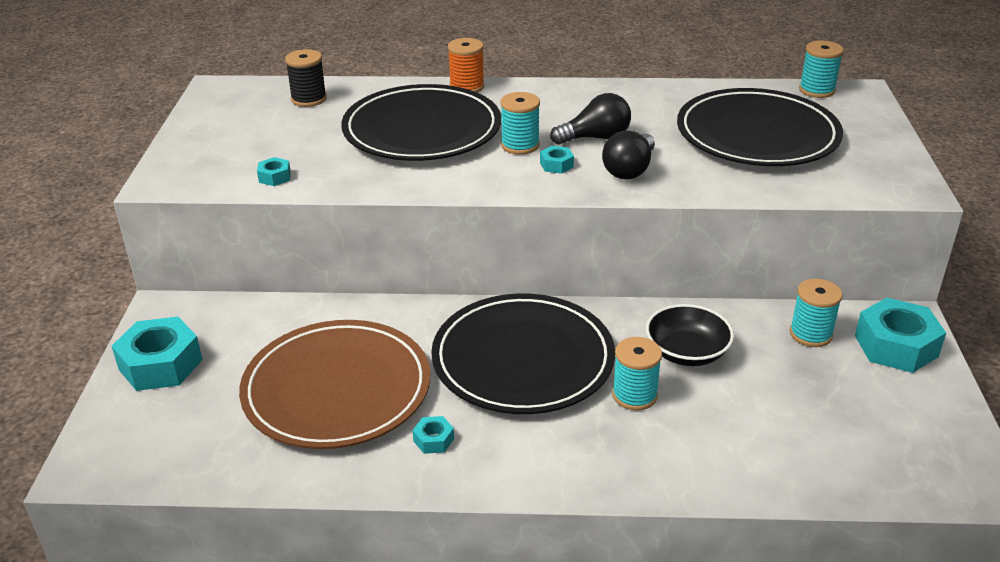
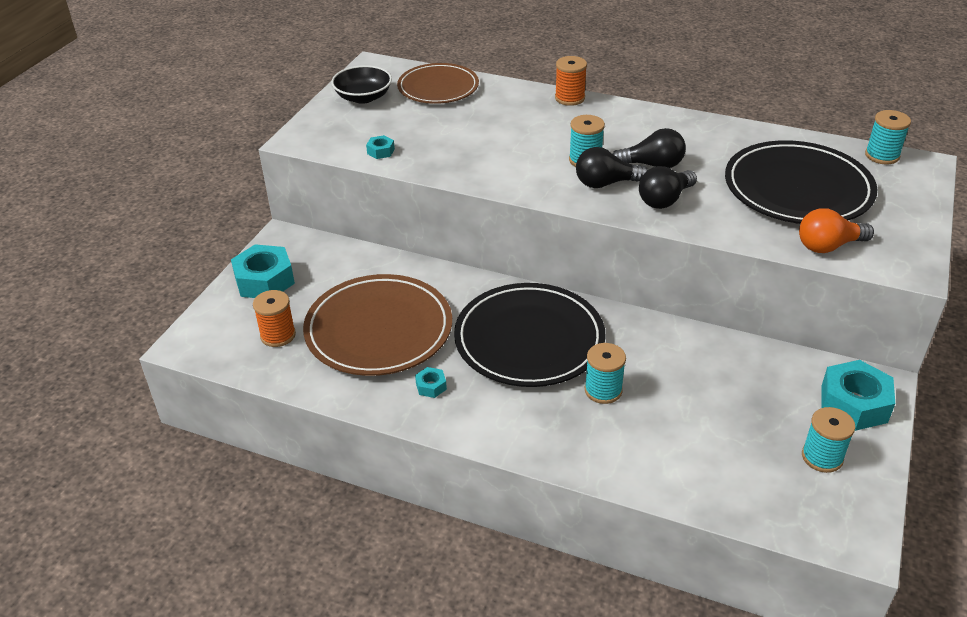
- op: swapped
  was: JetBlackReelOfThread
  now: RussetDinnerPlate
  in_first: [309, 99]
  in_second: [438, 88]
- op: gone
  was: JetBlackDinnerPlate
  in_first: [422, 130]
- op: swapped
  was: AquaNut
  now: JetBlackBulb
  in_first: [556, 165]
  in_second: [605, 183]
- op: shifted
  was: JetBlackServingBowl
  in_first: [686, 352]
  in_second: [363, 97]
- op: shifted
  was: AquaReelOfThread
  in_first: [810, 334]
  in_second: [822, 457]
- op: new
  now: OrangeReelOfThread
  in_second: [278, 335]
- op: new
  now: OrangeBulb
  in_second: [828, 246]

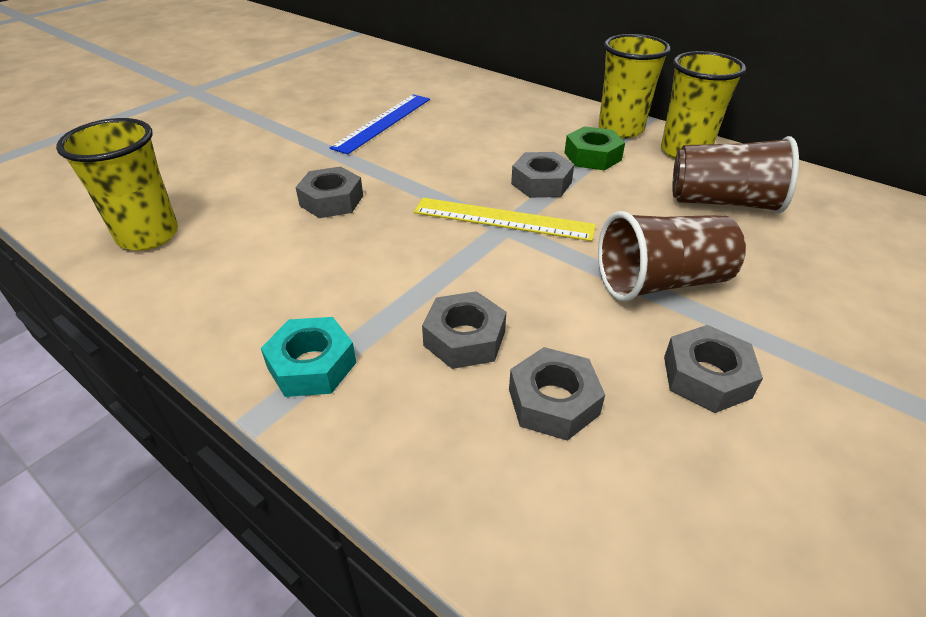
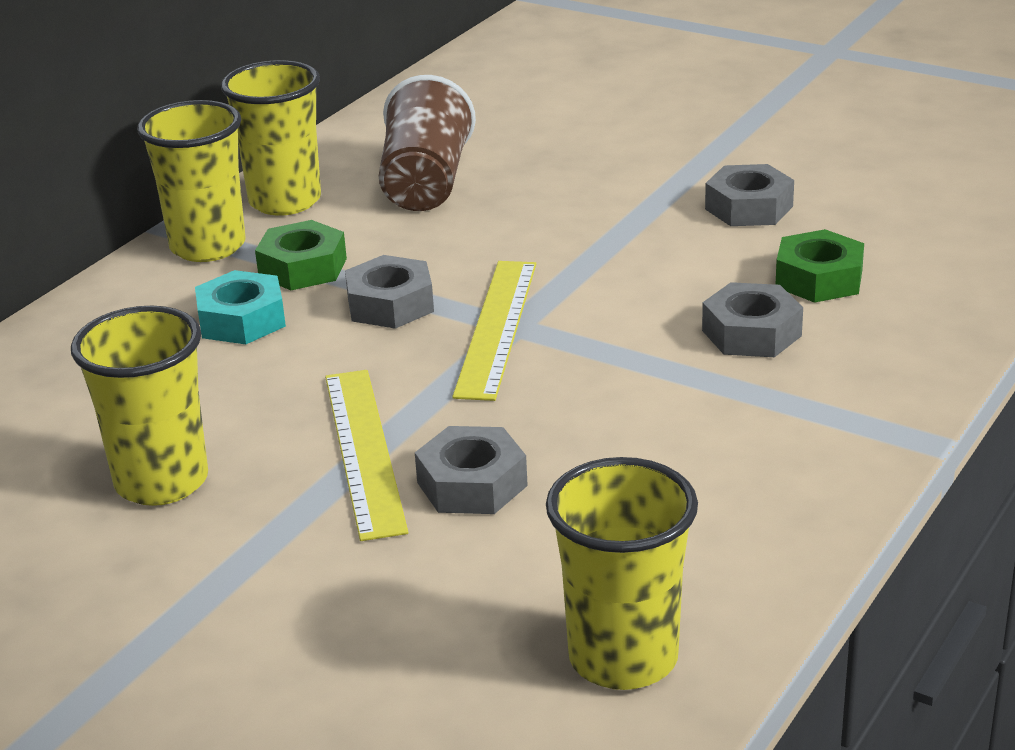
- op: shifted
  was: AquaNut
  in_first: [312, 365]
  in_second: [242, 320]
- op: swapped
  was: RoyalBlueRuler
  now: BrightYellowCup
  in_first: [383, 122]
  in_second: [162, 482]
- op: repainted
  was: AshGreyNut
  now: LeafGreenNut
  in_first: [553, 401]
  in_second: [819, 279]
- op: gone
  was: RussetCup
  in_first: [661, 282]
- op: new
  now: BrightYellowRuler
  in_second: [364, 451]

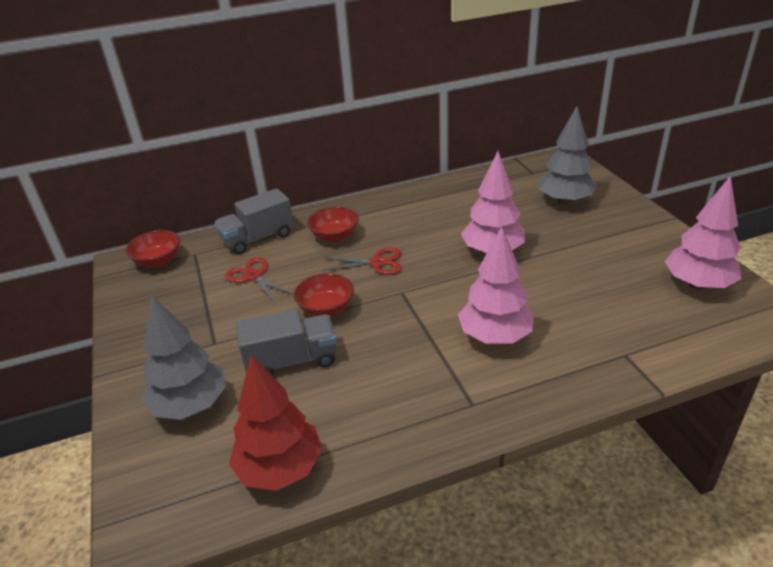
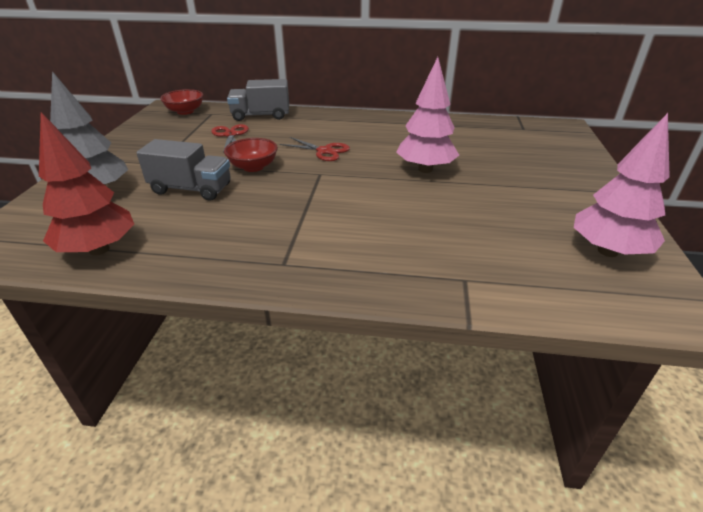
- op: gone
  was: CrimsonServingBowl
  in_first: [335, 236]
- op: gone
  was: RosyFirTree
  in_first: [495, 336]
- op: gone
  was: AshGreyFirTree
  in_first: [564, 201]

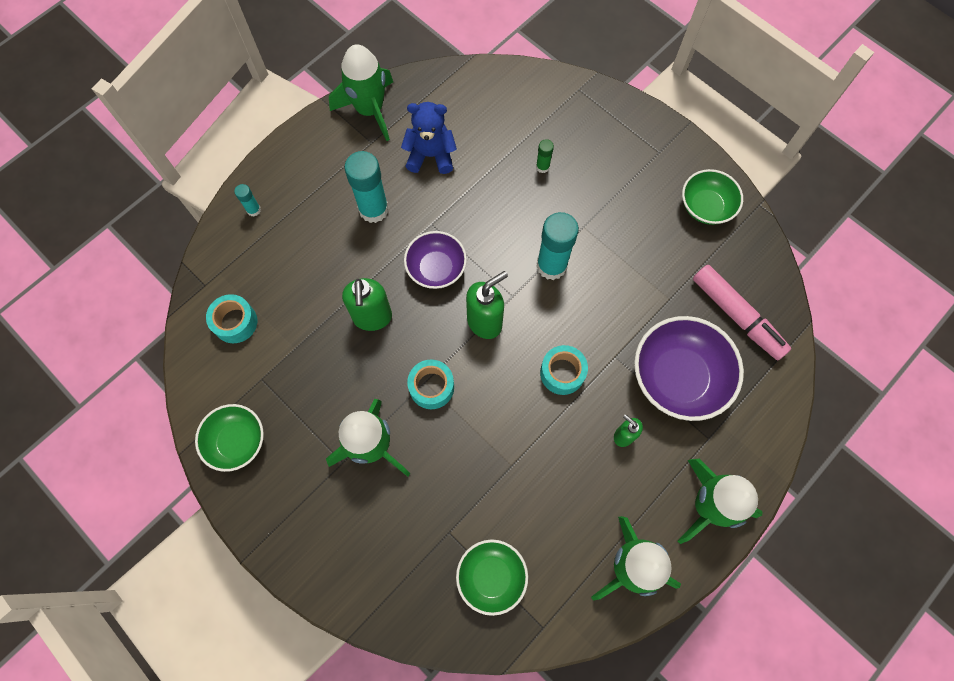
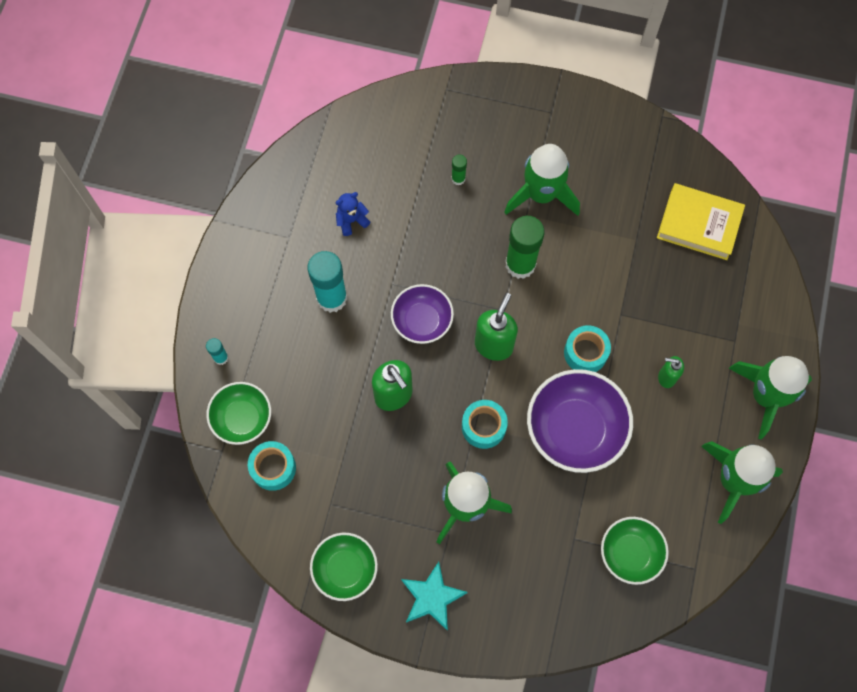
- op: shifted
  was: LeafGreenSpaceship
  in_first: [370, 110]
  in_second: [541, 194]
- op: scaled
  was: RoyalBlueTeddy
  in_first: [430, 155]
  in_second: [351, 220]
  ratio: 0.62
- op: repainted
  was: AquaGlue
  now: LeafGreenGlue
  in_first: [551, 266]
  in_second: [520, 264]
- op: shifted
  was: PurpleServingBowl
  in_first: [678, 377]
  in_second: [575, 429]
- op: shifted
  was: LeafGreenServingBowl
  in_first: [705, 206]
  in_second: [242, 418]
- op: swapped
  was: RosyFeltPen
  now: BrightYellowHardback
  in_first: [737, 316]
  in_second: [699, 224]
- op: new
  now: AquaStar
  in_second: [432, 597]

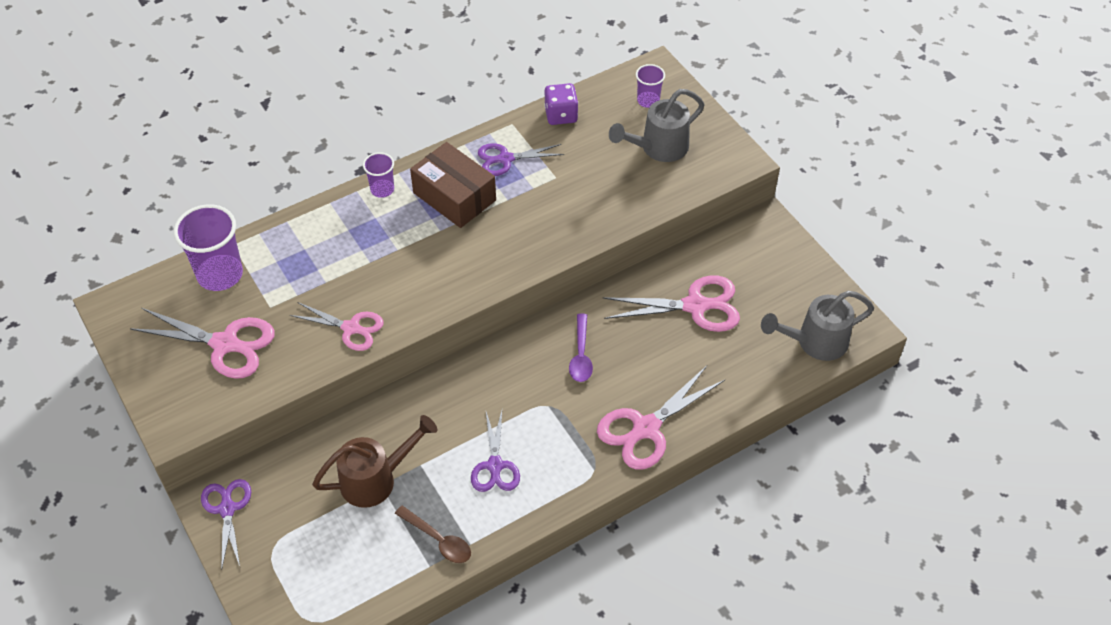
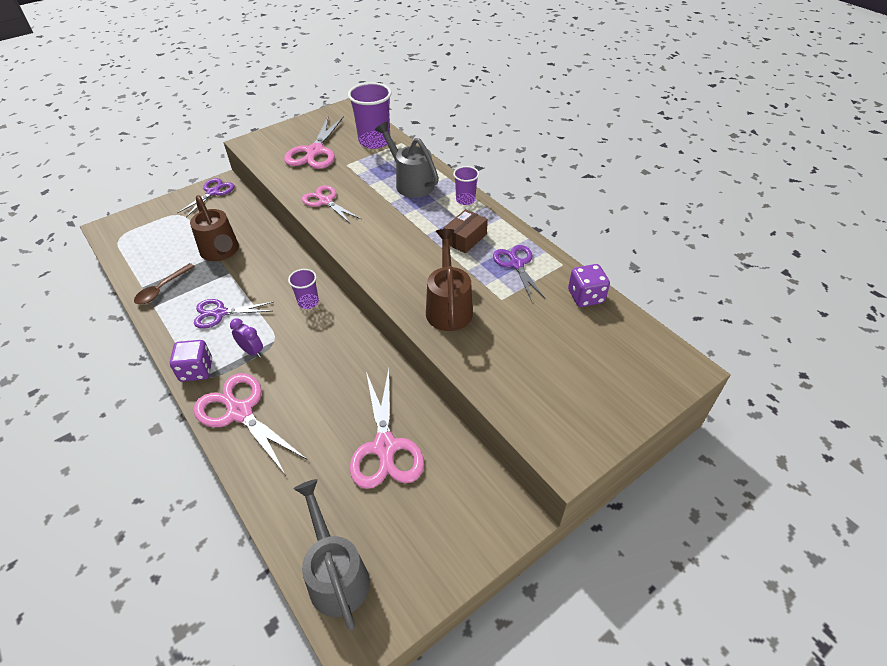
- op: rotated
  was: PurpleScissors
  in_first: [227, 509]
  in_second: [213, 192]
  clockwise: -45
- op: rotated
  was: RosyScissors
  in_first: [351, 328]
  in_second: [325, 201]
  clockwise: 120
- op: scaled
  was: RussetParcel
  in_first: [454, 196]
  in_second: [465, 238]
  ratio: 0.62
- op: gone
  was: PurpleSpoon
  in_first: [581, 355]
- op: shifted
  was: AshGreySprinklingCan
  in_first: [658, 148]
  in_second: [411, 183]
- op: shifted
  was: PurpleCup
  in_first: [648, 100]
  in_second: [308, 302]
- op: new
  now: PurpleDice
  in_second: [196, 370]
- op: new
  now: PurpleBedsideClock
  in_second: [252, 351]
- op: new
  now: RussetSprinklingCan
  in_second: [448, 307]

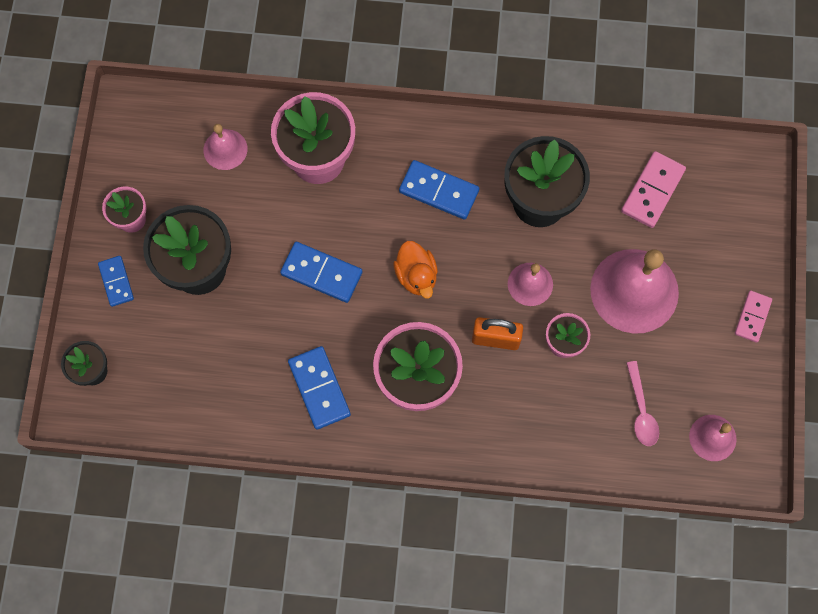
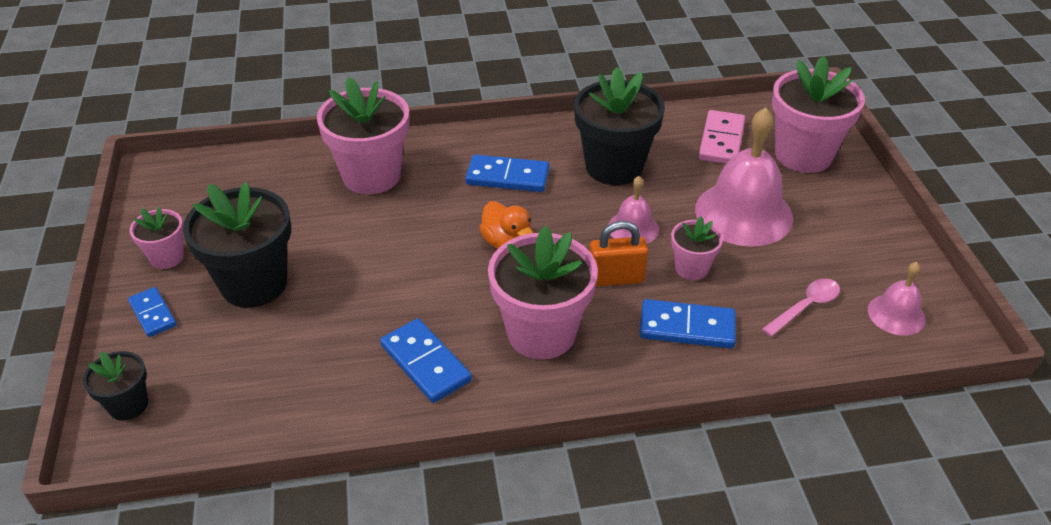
- op: gone
  was: RosyHandBell
  in_first: [225, 149]
- op: shifted
  was: RoyalBlueDominoPiece
  in_first: [321, 273]
  in_second: [687, 327]
- op: rotated
  was: RosySpoon
  in_first: [641, 410]
  in_second: [805, 307]
  clockwise: -105
- op: gone
  was: RosyDominoPiece
  in_first: [752, 317]
- op: new
  now: RosyPottedPlant
  in_second: [803, 155]

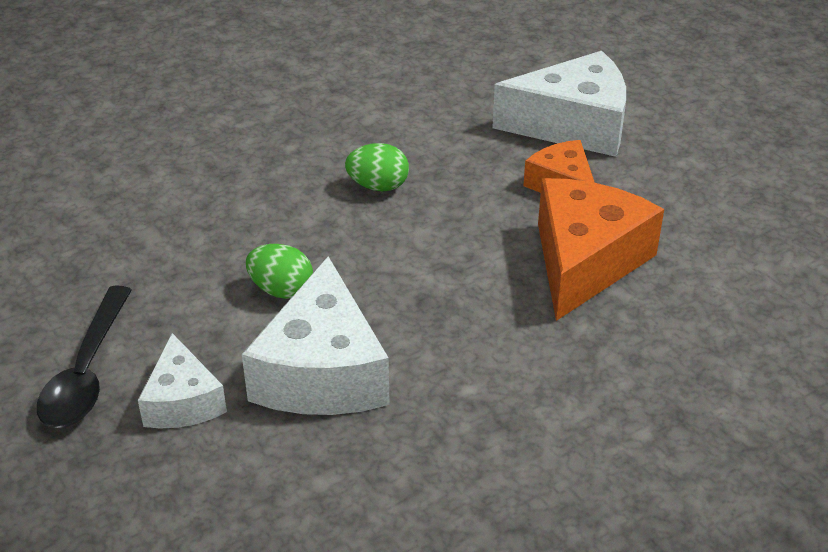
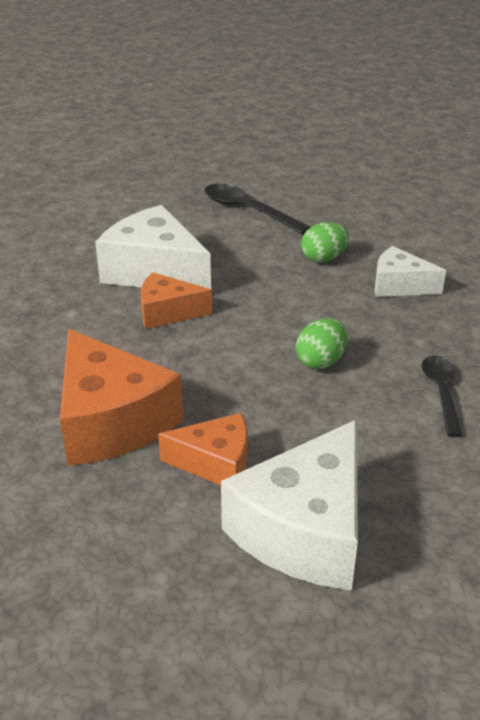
- op: shifted
  was: SnowWhiteCheese
  in_first: [182, 401]
  in_second: [399, 285]
- op: shifted
  was: LeafGreenToyEgg
  in_first: [281, 290]
  in_second: [323, 259]
- op: new
  now: OrangeCheese
  in_second: [167, 312]
- op: new
  now: JetBlackSpoon
  in_second: [441, 392]

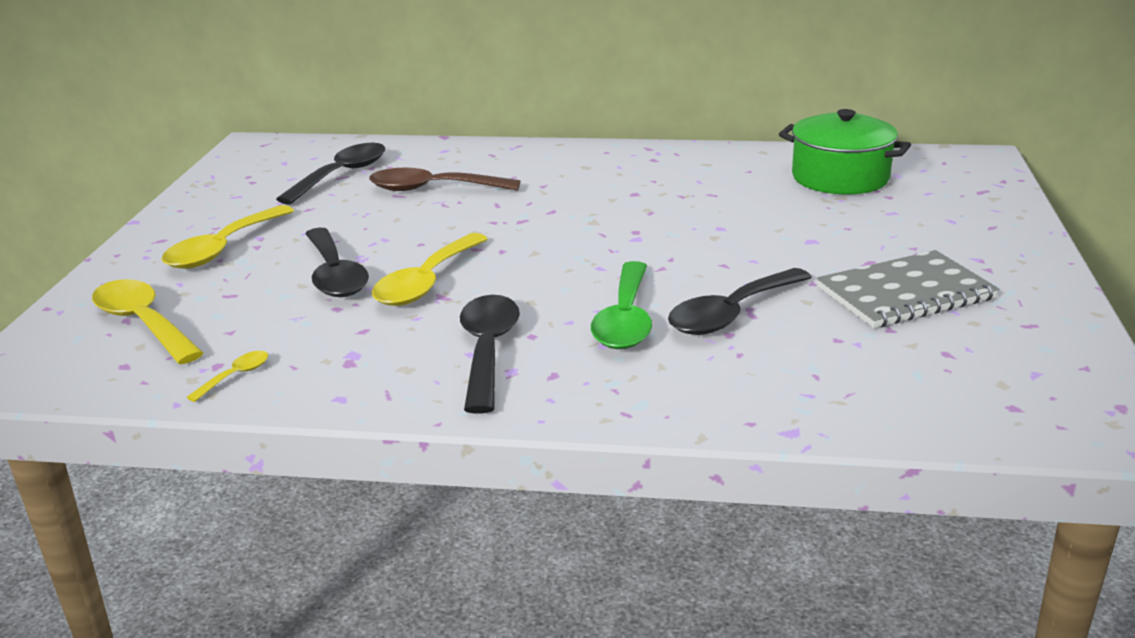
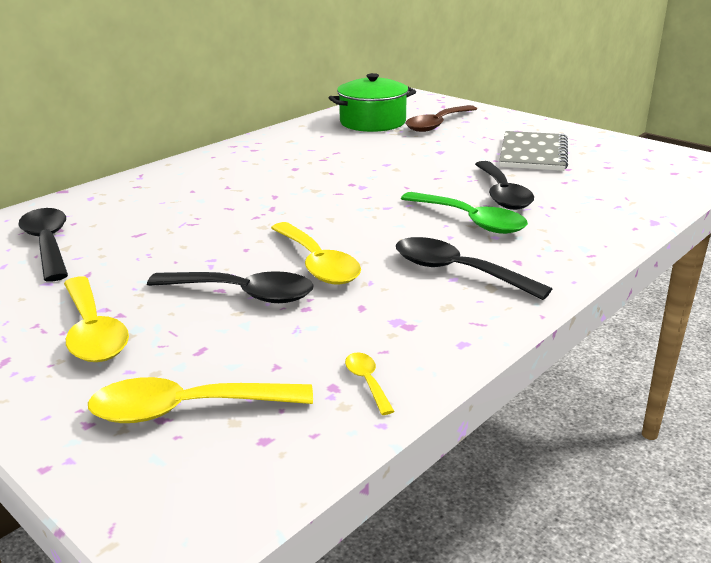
- op: shifted
  was: RussetSpoon
  in_first: [434, 189]
  in_second: [437, 124]

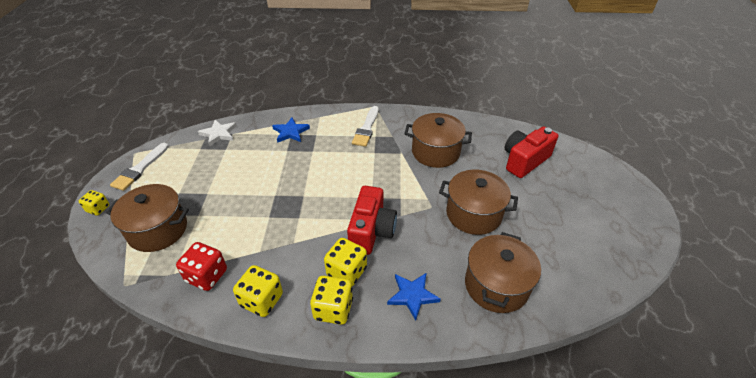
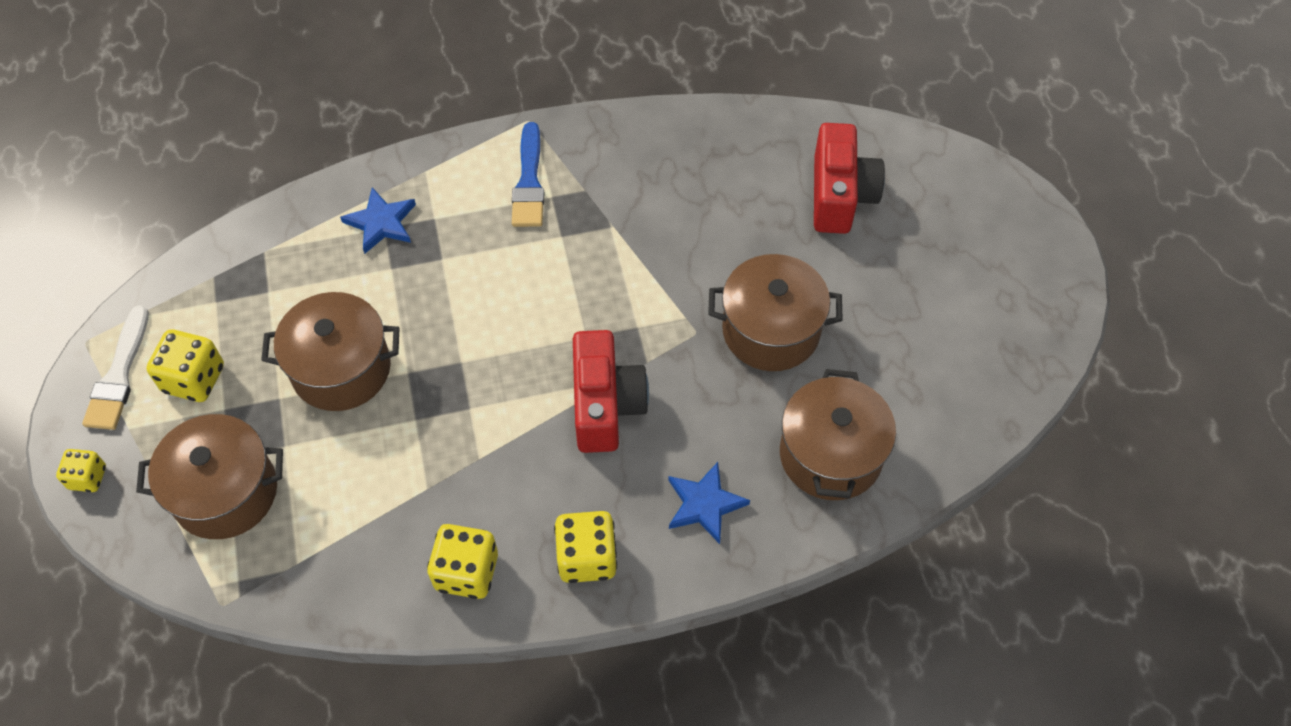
- op: gone
  was: CrimsonDice
  in_first: [207, 276]
- op: gone
  was: SnowWhiteStar
  in_first: [219, 134]
- op: shifted
  was: BrightYellowDice
  in_first: [347, 272]
  in_second: [194, 379]
- op: repainted
  was: SnowWhitePaintbrush
  now: RoyalBluePaintbrush
  in_first: [366, 128]
  in_second: [529, 182]
- op: shifted
  was: RussetStockpot
  in_first: [435, 152]
  in_second: [341, 369]
- op: rotated
  was: CrimsonPhotoCamera
  in_first: [524, 161]
  in_second: [840, 195]
  clockwise: 150

